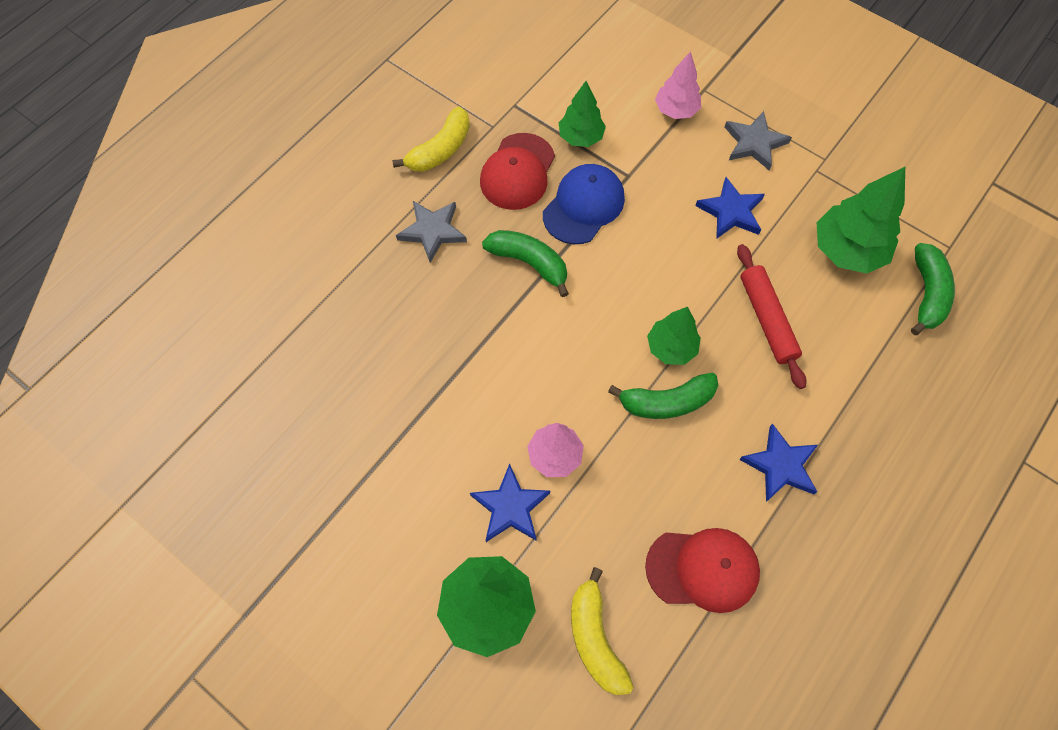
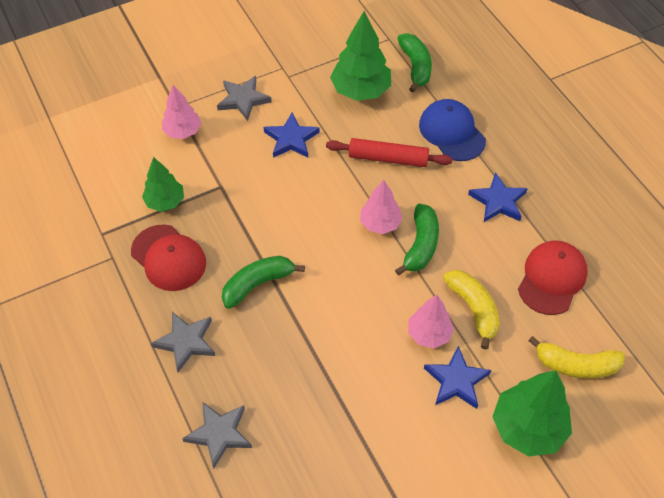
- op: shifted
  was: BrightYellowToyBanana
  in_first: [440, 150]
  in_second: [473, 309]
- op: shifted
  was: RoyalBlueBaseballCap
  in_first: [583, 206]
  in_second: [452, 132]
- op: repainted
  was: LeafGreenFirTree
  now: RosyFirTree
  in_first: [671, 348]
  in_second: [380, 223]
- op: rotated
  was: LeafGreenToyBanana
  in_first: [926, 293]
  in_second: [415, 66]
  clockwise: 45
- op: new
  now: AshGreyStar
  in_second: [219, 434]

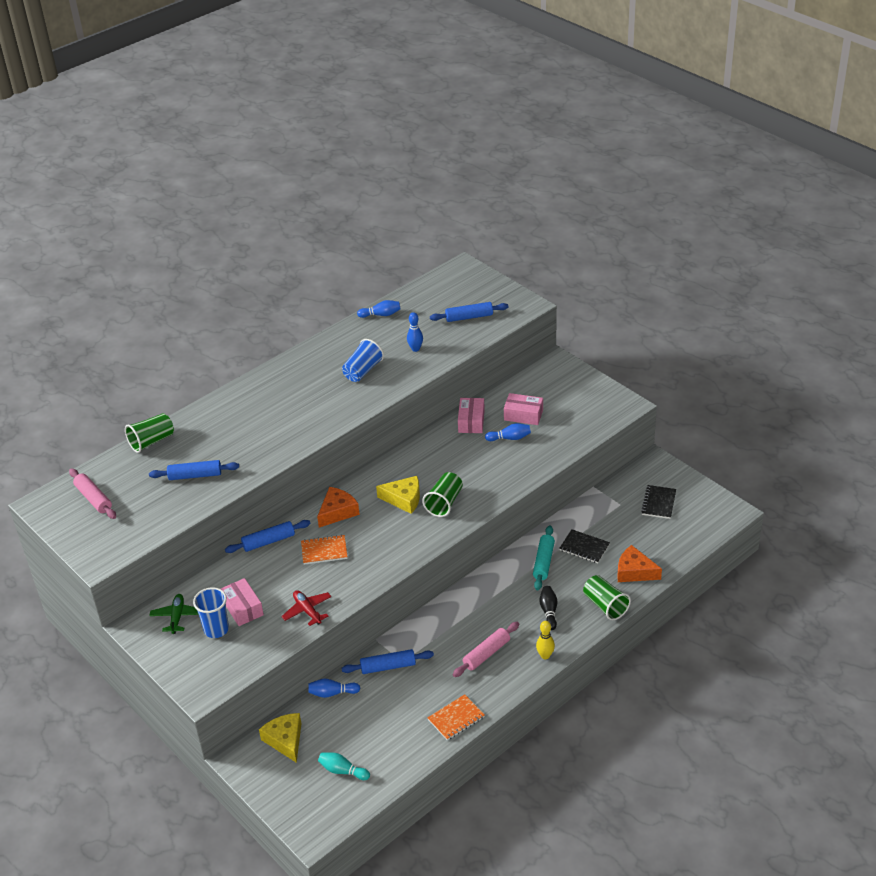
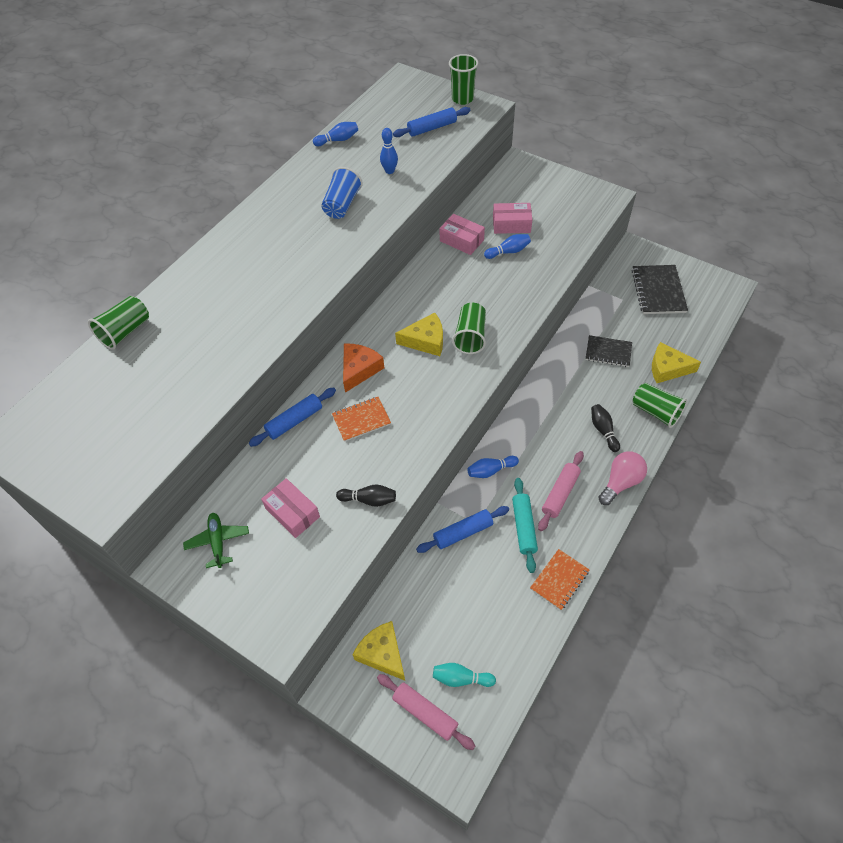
- op: shifted
  was: RosyRollingPin
  in_first: [93, 498]
  in_second: [425, 713]
- op: gone
  was: RoyalBlueRollingPin
  in_first: [195, 475]
- op: gone
  was: RoyalBlueCup
  in_first: [216, 629]
- op: swapped
  was: CrimsonAeroplane
  now: JetBlackTenpin
  in_first: [307, 611]
  in_second: [369, 500]
- op: shifted
  was: RoyalBlueTenpin
  in_first: [332, 693]
  in_second: [491, 470]
- op: rotated
  was: RosyParcel
  in_first: [471, 421]
  in_second: [461, 240]
  clockwise: -45
- op: shifted
  was: AquaRollingPin
  in_first: [543, 562]
  in_second: [524, 527]
- op: swapped
  was: BrightYellowTenpin
  now: RosyBulb
  in_first: [545, 655]
  in_second: [620, 482]
- op: repainted
  was: OrangeCheese
  now: BrightYellowCheese
  in_first: [634, 571]
  in_second: [667, 368]
- op: scaled
  was: JetBlackExerciseBook
  in_first: [658, 503]
  in_second: [658, 291]
  ratio: 1.51
- op: new
  now: LeafGreenCup
  in_second: [462, 99]

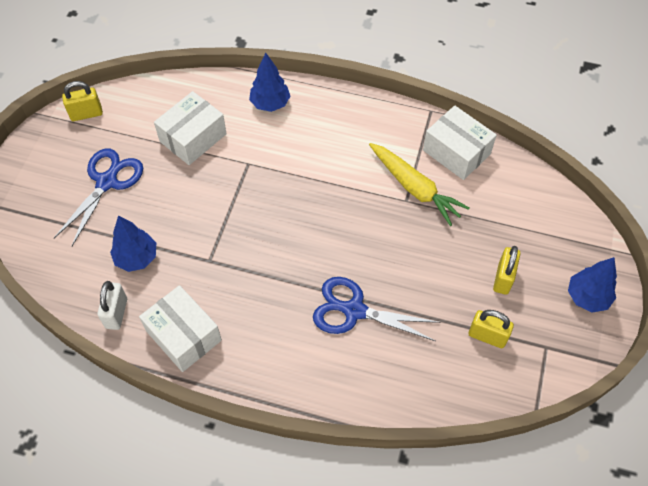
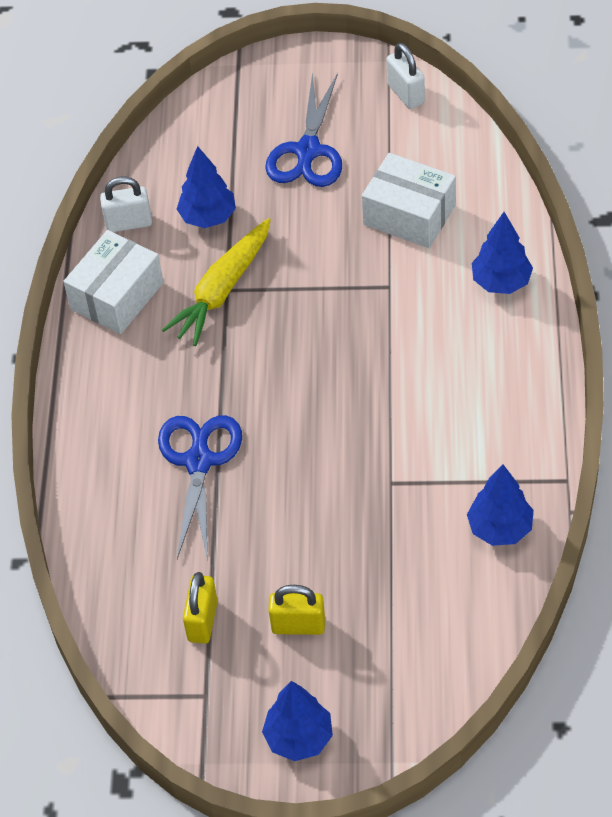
- op: rotated
  was: RoyalBlueScissors
  in_first: [107, 182]
  in_second: [308, 151]
  clockwise: 90
- op: repainted
  was: BrightYellowLock
  now: SnowWhiteLock
  in_first: [86, 114]
  in_second: [406, 94]
- op: shifted
  was: BrightYellowRootVegetable
  in_first: [415, 188]
  in_second: [222, 290]
- op: swapped
  was: SnowWhiteParcel
  now: RoyalBlueFirTree
  in_first: [456, 152]
  in_second: [500, 528]

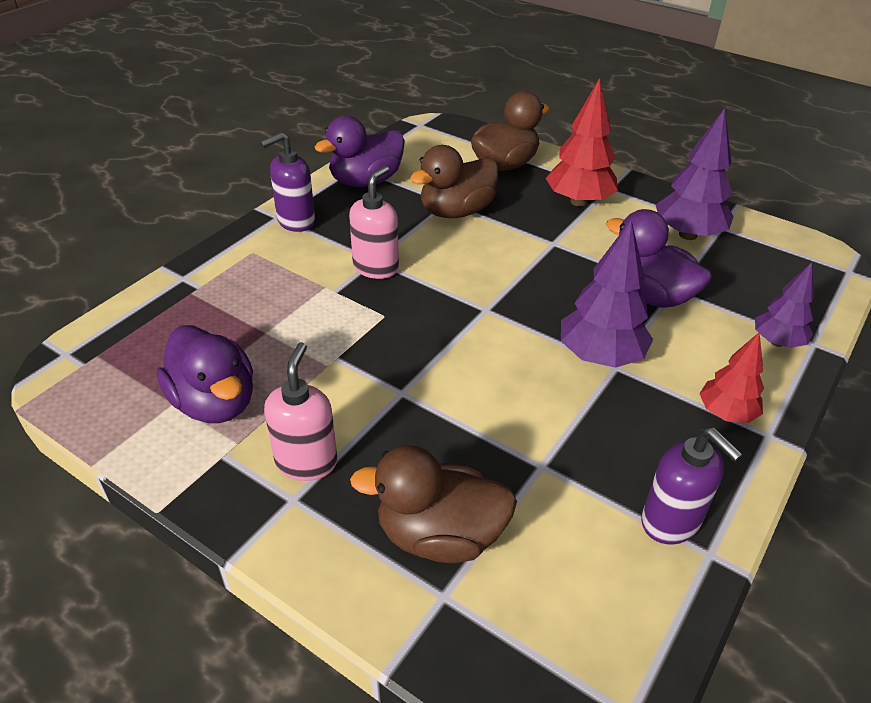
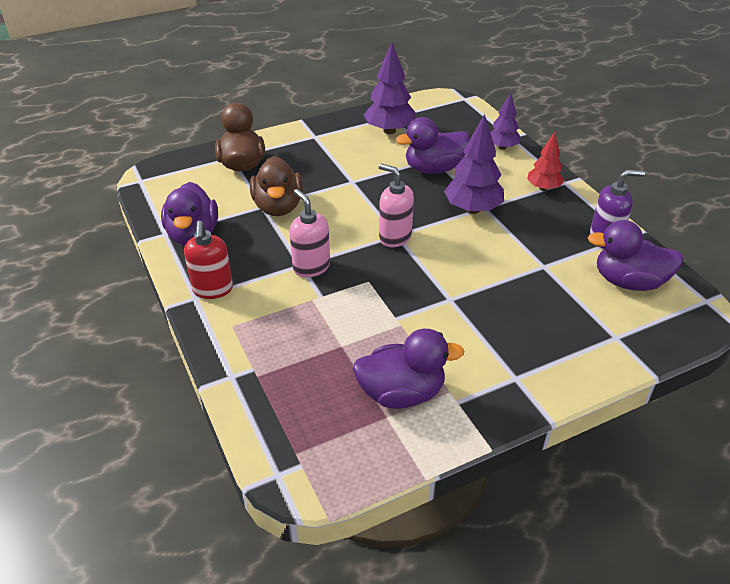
- op: repainted
  was: PurpleSoapDispenser
  now: CrimsonSoapDispenser
  in_first: [295, 221]
  in_second: [213, 289]
- op: shifted
  was: RosySoapDispenser
  in_first: [306, 462]
  in_second: [394, 237]
- op: gone
  was: RussetDuck
  in_first: [439, 535]
- op: gone
  was: CrimsonFirTree
  in_first: [578, 201]
- op: new
  now: PurpleDuck
  in_second: [628, 282]

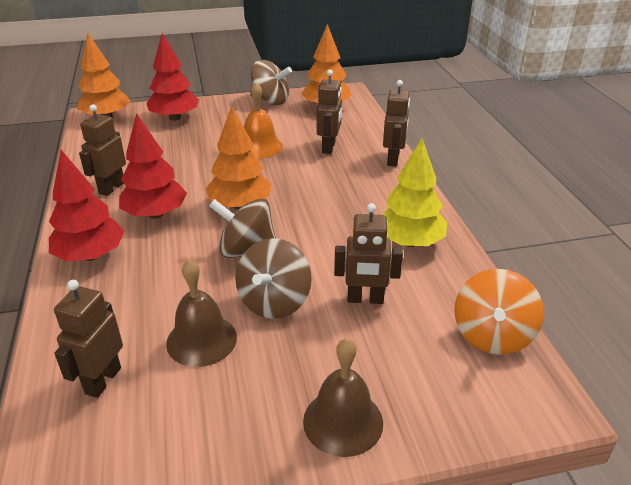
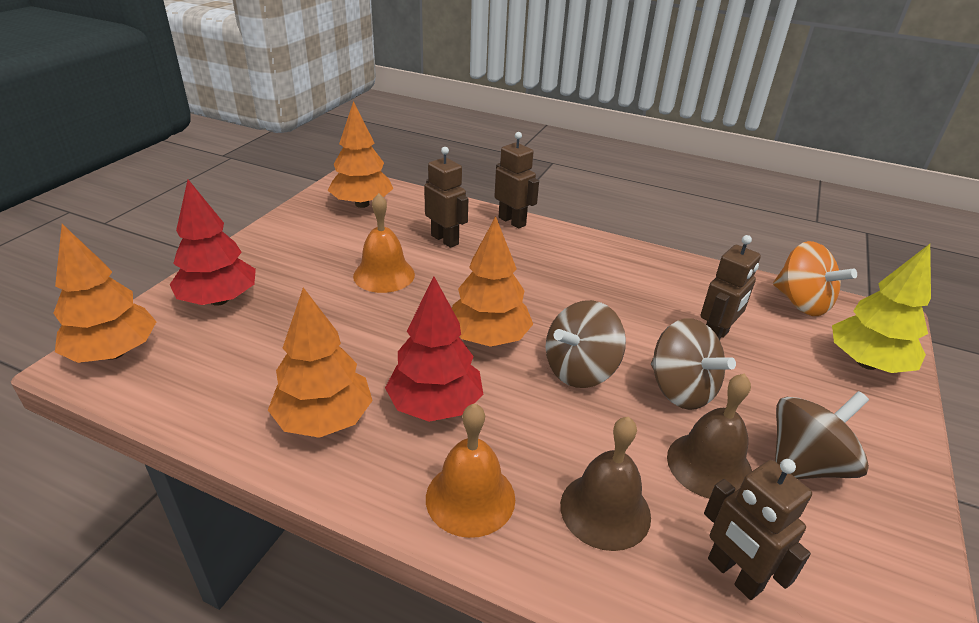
- op: swapped
  was: CrimsonFirTree
  now: OrangeHandBell
  in_first: [91, 255]
  in_second: [470, 498]
- op: swapped
  was: RussetRobotFigure
  now: OrangeFirTree
  in_first: [111, 188]
  in_second: [324, 420]
- op: shifted
  was: RussetToyTop
  in_first: [270, 101]
  in_second: [805, 464]
- op: shifted
  was: RussetHandBell
  in_first: [343, 421]
  in_second: [605, 510]
- op: shifted
  was: BrightYellowFirTree
  in_first: [409, 242]
  in_second: [867, 363]

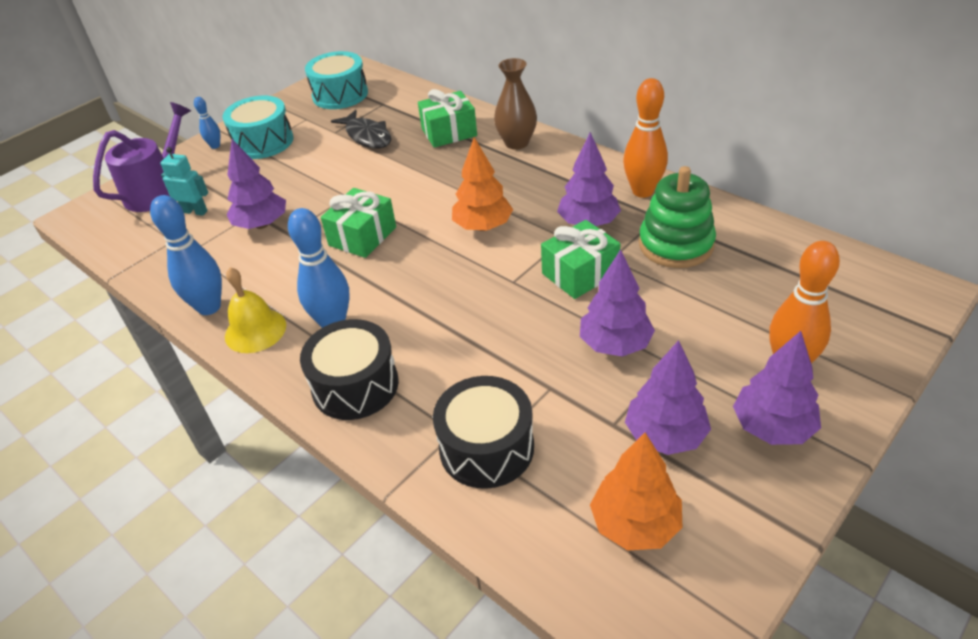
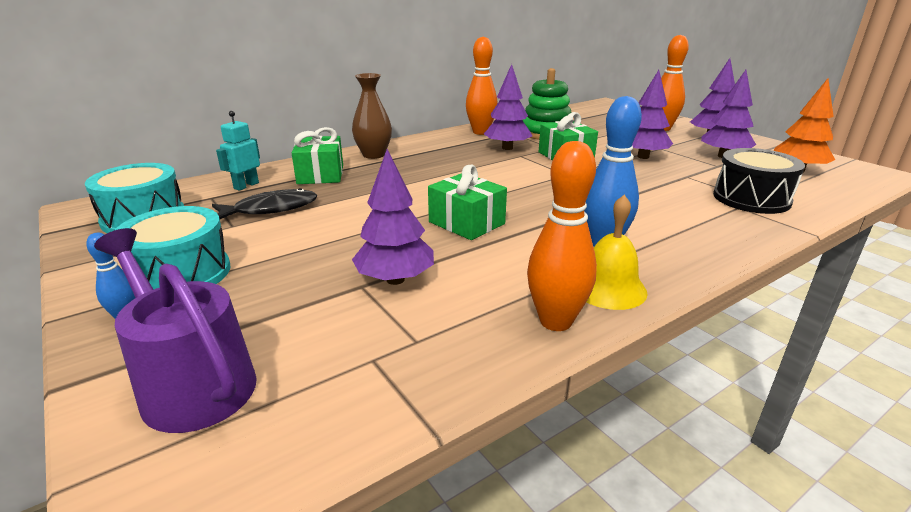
- op: repainted
  was: RoyalBlueTenpin
  now: OrangeTenpin
  in_first: [209, 307]
  in_second: [555, 321]
- op: shifted
  was: AquaRobotFigure
  in_first: [195, 211]
  in_second: [246, 186]
- op: gone
  was: JetBlackDrum
  in_first: [355, 385]
- op: gone
  was: OrangeFirTree
  in_first: [483, 226]

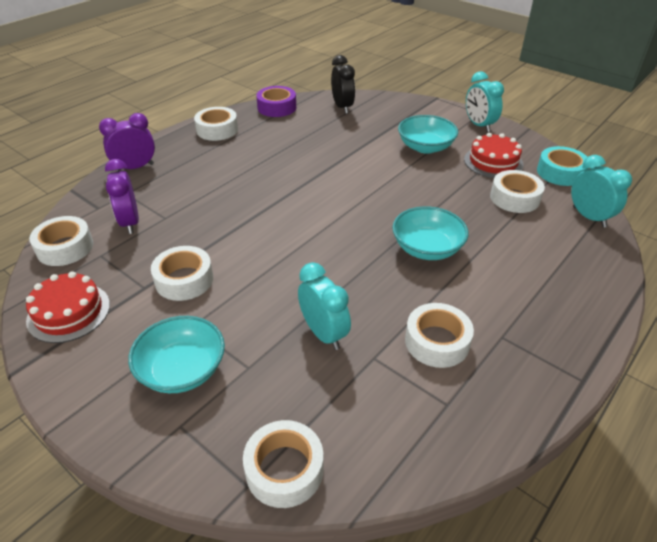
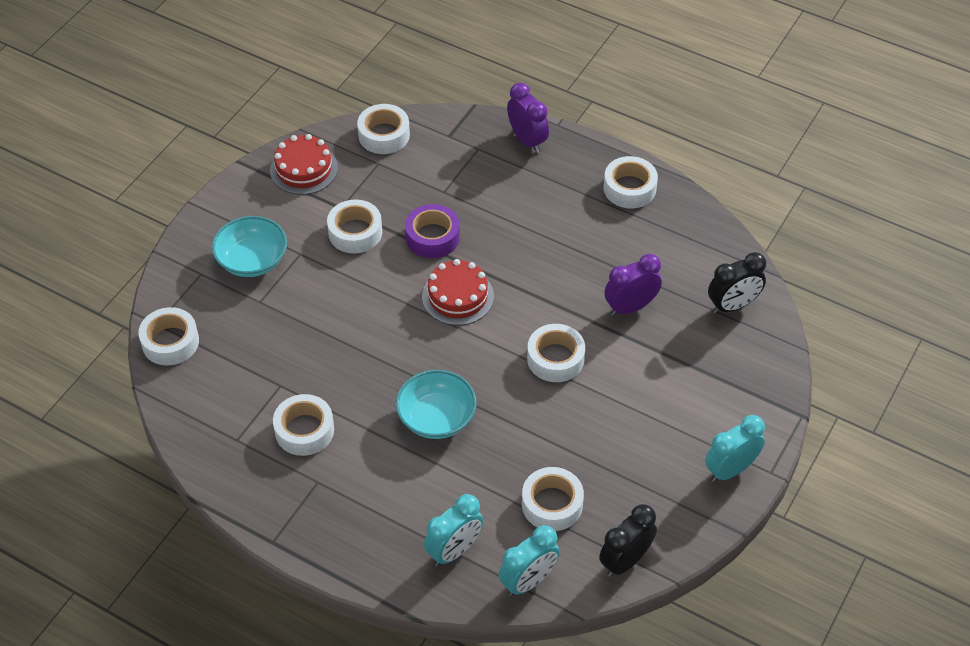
- op: shifted
  was: PurpleBedsideClock
  in_first: [130, 222]
  in_second: [630, 307]
- op: shifted
  was: PurpleStickyTape
  in_first: [277, 107]
  in_second: [432, 237]
- op: shifted
  was: AquaBedsideClock
  in_first: [323, 333]
  in_second: [454, 550]
- op: gone
  was: AquaServingBowl
  in_first: [425, 147]
- op: shifted
  was: CrimsonLayerCake
  in_first: [493, 162]
  in_second: [458, 296]
- op: swapped
  was: AquaStickyTape
  now: JetBlackBedsideClock
  in_first: [560, 172]
  in_second: [625, 561]
- op: new
  now: SnowWhiteStickyTape
  in_second: [555, 358]

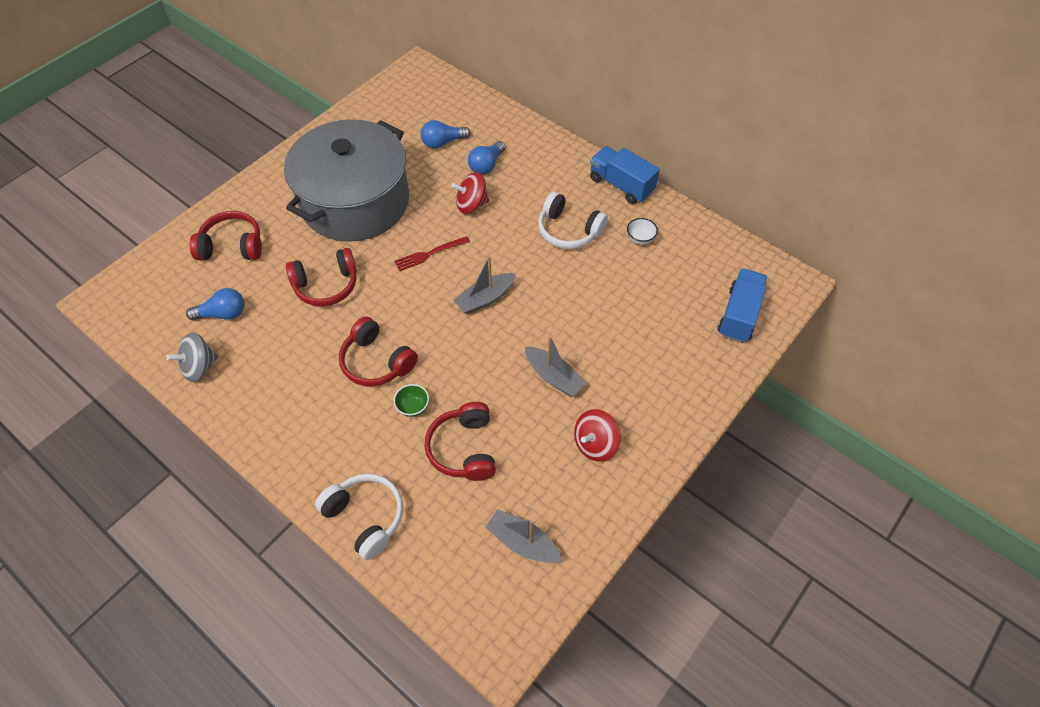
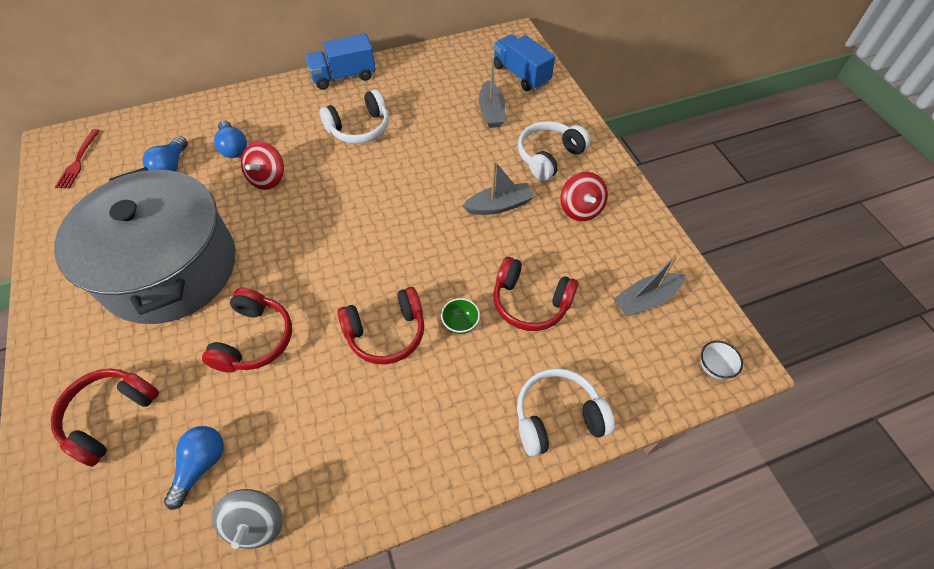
- op: shifted
  was: CrimsonFork
  in_first: [429, 254]
  in_second: [78, 161]
- op: shifted
  was: AshGreyBoat
  in_first: [485, 298]
  in_second: [491, 111]
- op: shifted
  was: SnowWhiteServingBowl
  in_first: [640, 239]
  in_second: [714, 367]
- op: new
  now: SnowWhiteHeadphones
  in_second: [549, 156]

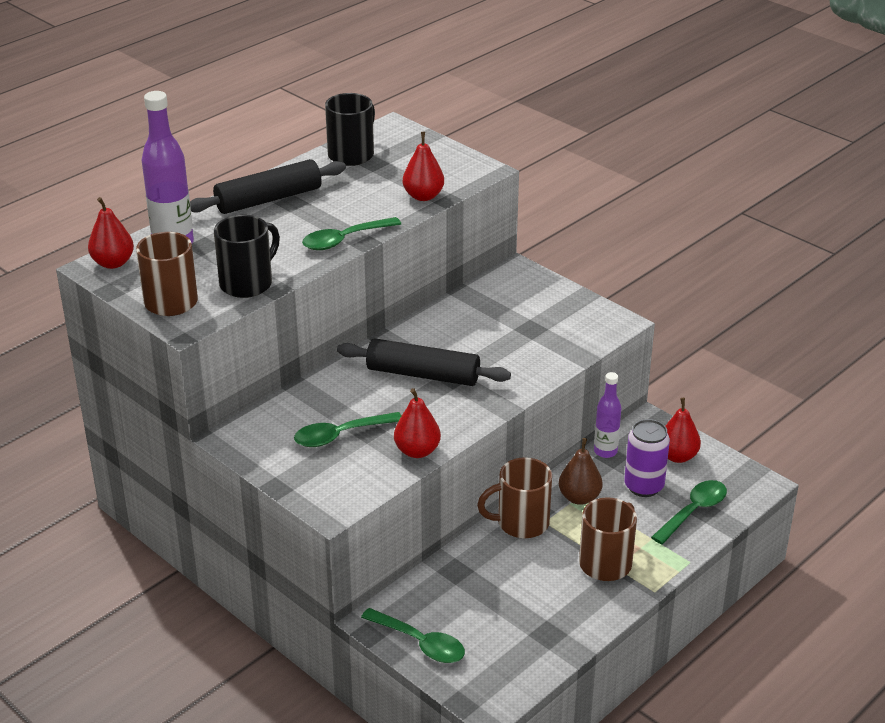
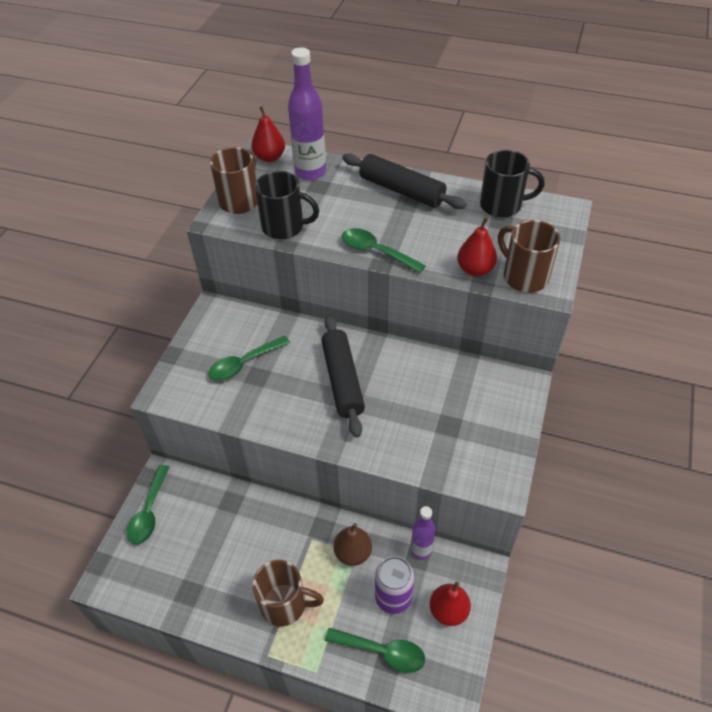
- op: rotated
  was: LeafGreenSpoon
  in_first: [340, 435]
  in_second: [244, 364]
  clockwise: -75
- op: gone
  was: CrimsonToyPear
  in_first: [417, 451]
- op: shifted
  was: RussetTeaMug
  in_first: [521, 523]
  in_second: [524, 276]

